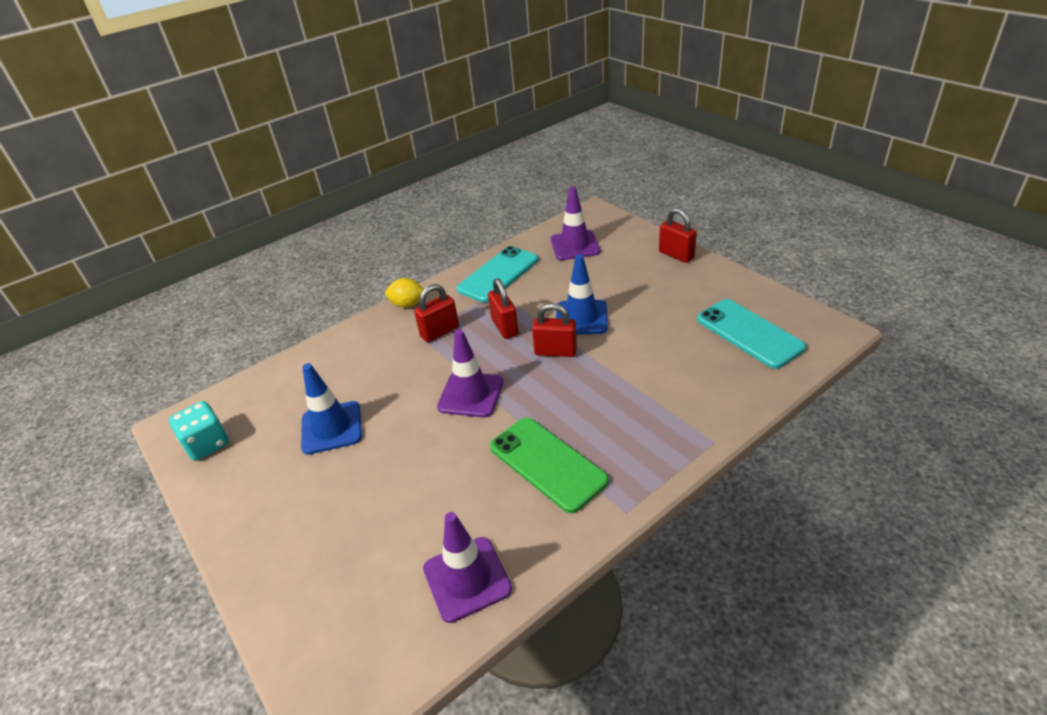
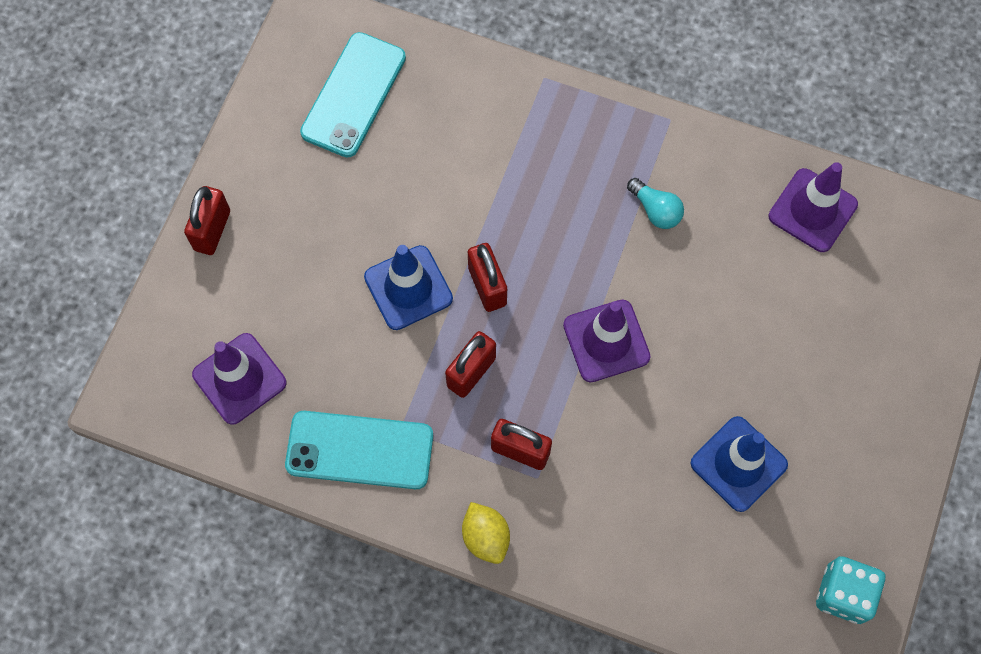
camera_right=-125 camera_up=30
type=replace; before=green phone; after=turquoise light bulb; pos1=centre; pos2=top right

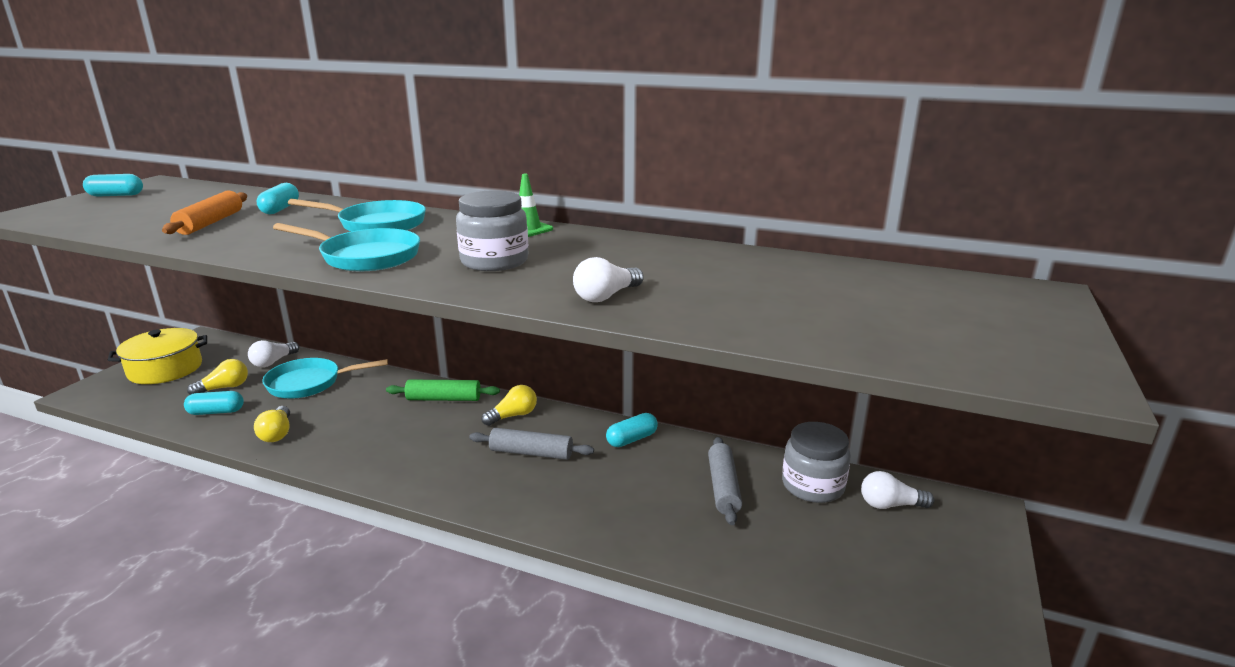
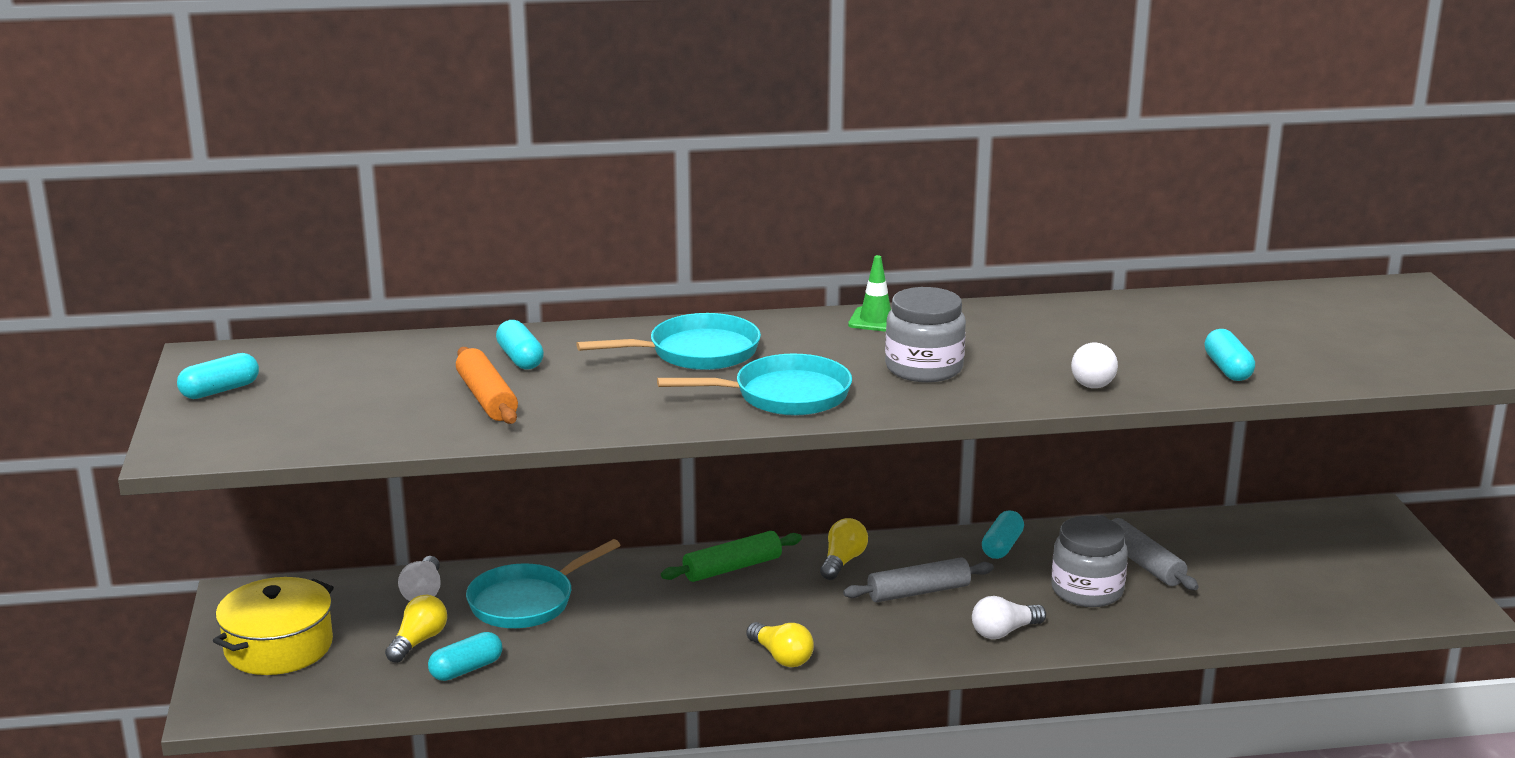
camera_right=-30 camera_up=0
type=move; before=yellow light bulb (2nd from left); pos1=middle left; pos2=bottom centre
type=move; before=grey jar (2nd from left); pos1=bottom centre; pos2=bottom right
type=move; before=white light bulb (3rd from left in the first image); after=white light bulb (2nd from left); pos1=bottom right; pos2=bottom centre
type=insert; after=turquoise capsule (5th from left); pos2=middle right

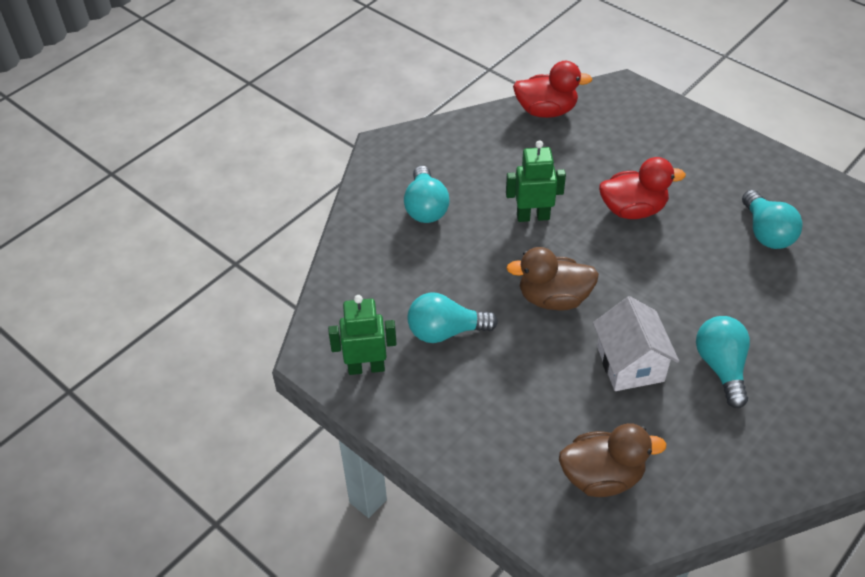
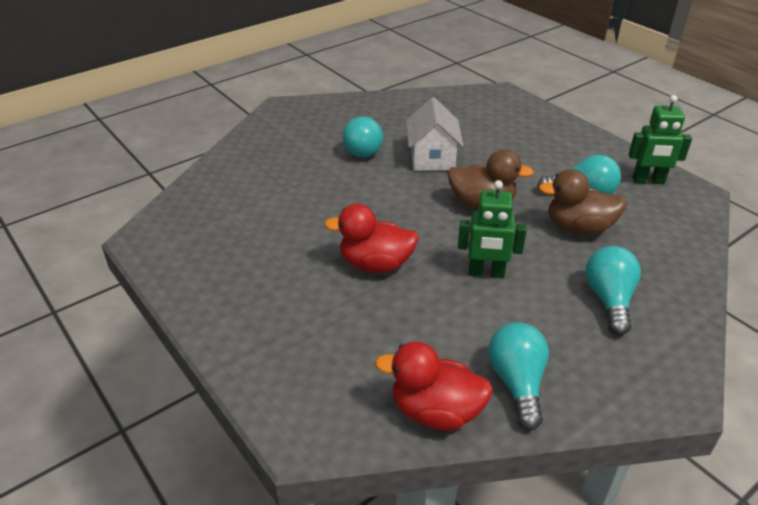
camera_right=-170 camera_up=-10
type=move; before=brown duck (2nd from left); pos1=bottom right; pos2=middle right
type=move; before=turquoise light bulb (4th from left in the first image); after=turquoise light bulb (2nd from left); pos1=middle right; pos2=bottom right

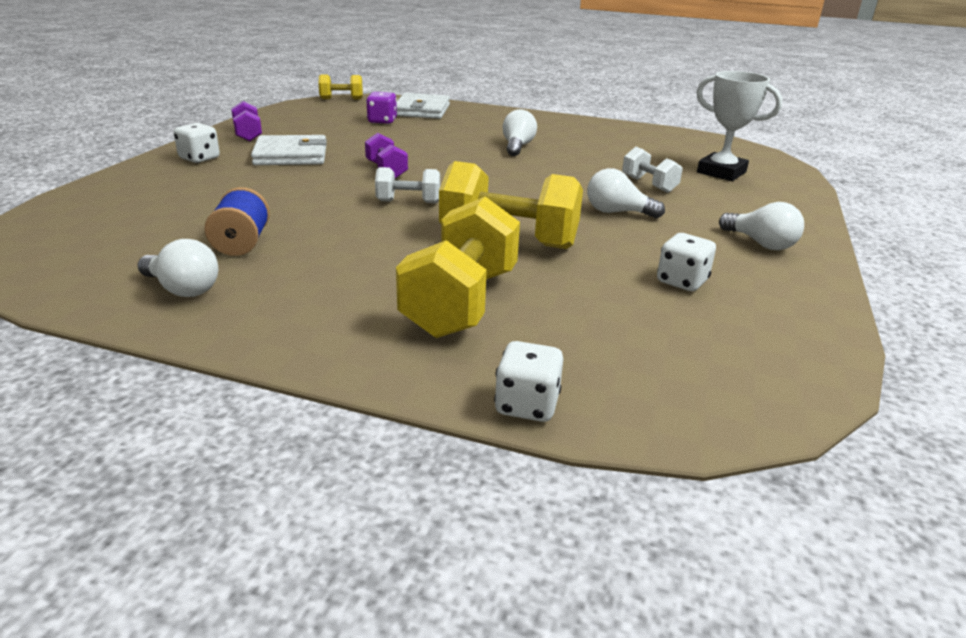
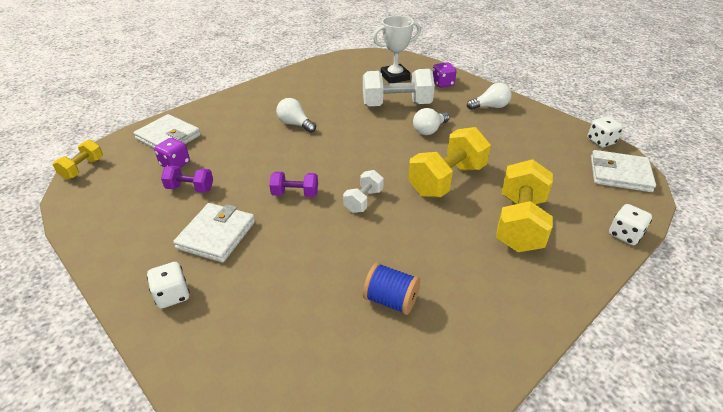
camera_right=-60 camera_up=10
type=delete; before=white light bulb (1st from left); pos1=middle left
type=move; before=purple dumbbell (1st from left); pos1=top left; pos2=middle left
type=rotate; before=yellow dumbbell (2nd from left in the first image); pos1=centre; pos2=middle right; turn=60
type=resize; before=white dumbbell (2nd from left); pos1=top right; pos2=top centre; scale=1.89
type=move; before=white dice (3rd from left in the first image); after=white dice (2nd from left); pos1=middle right; pos2=top right
type=insert; after=purple dice (2nd from left); pos2=top centre
type=insert; after=white wallet (3rd from left); pos2=middle right

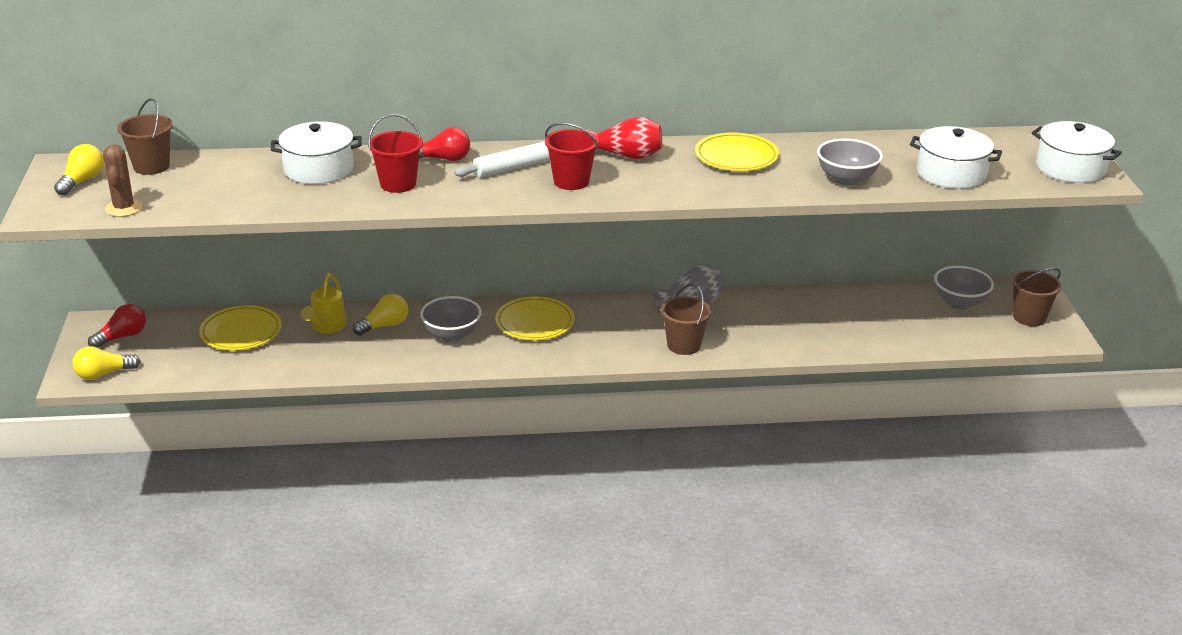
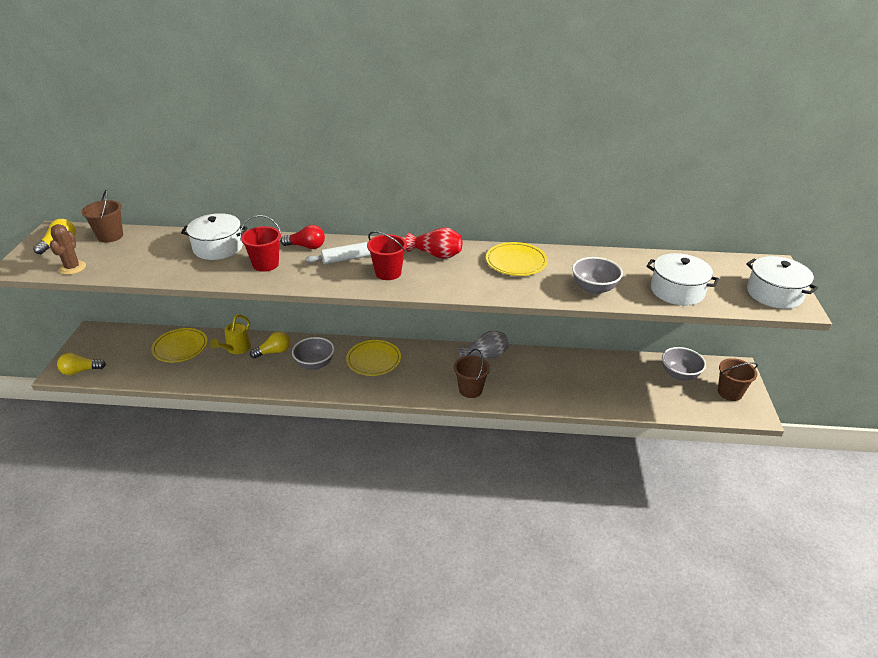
camera_right=10 camera_up=5
type=delete; before=red light bulb (1st from left); pos1=middle left

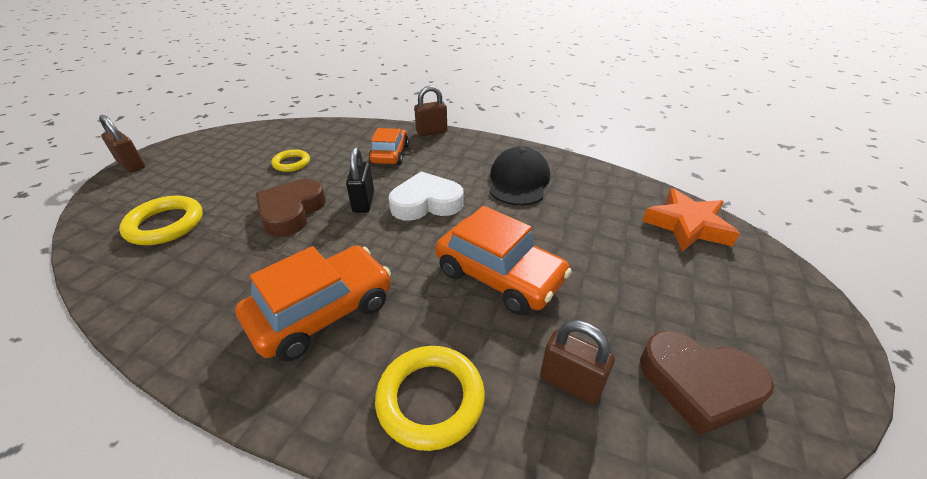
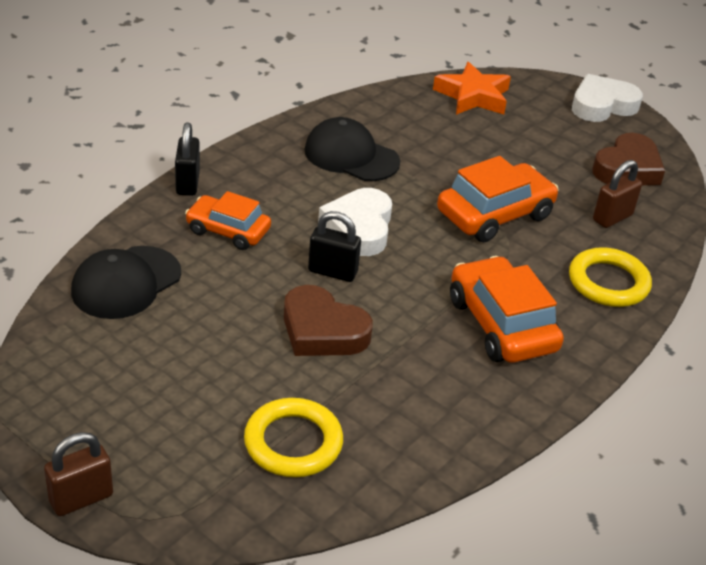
camera_right=-75 camera_up=0
type=delete; before=yellow ring (2nd from left); pos1=middle left
type=recolor; before=brown padlock (2nd from left); after=black padlock (1st from left); pos1=top centre; pos2=top left
type=insert; after=black cap (1st from left); pos2=middle left
type=insert; after=white heart (2nd from left); pos2=top right

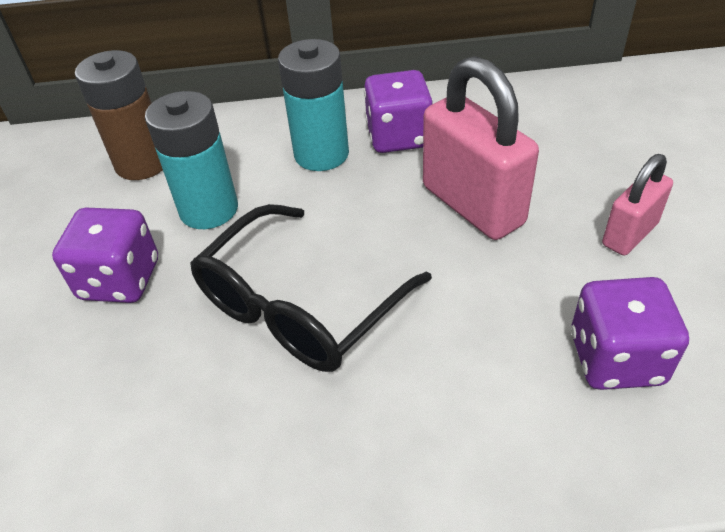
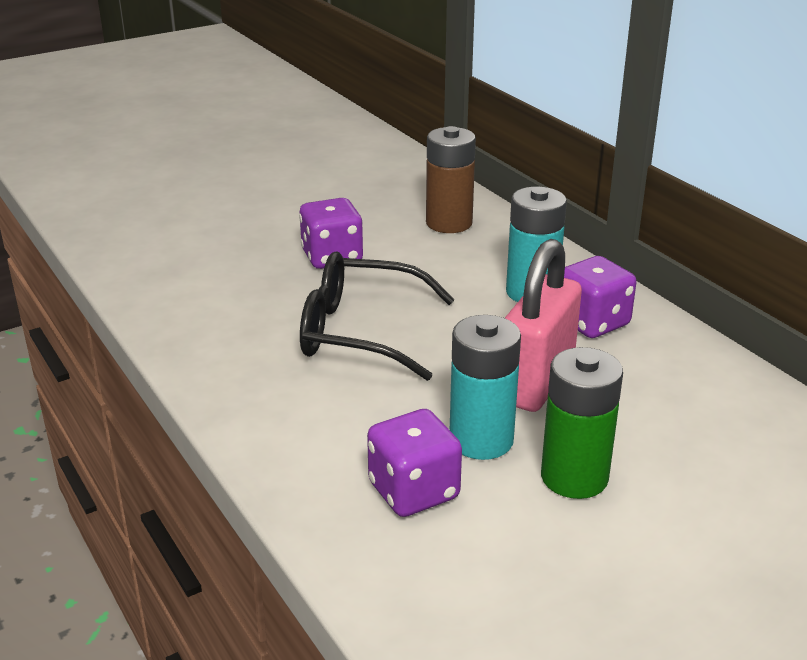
camera_right=60 camera_up=-15
type=move; before=turquoise battery (1st from left); pos1=top left; pos2=centre
type=replace; before=pink padlock (2nd from left); after=green battery; pos1=middle right; pos2=middle right

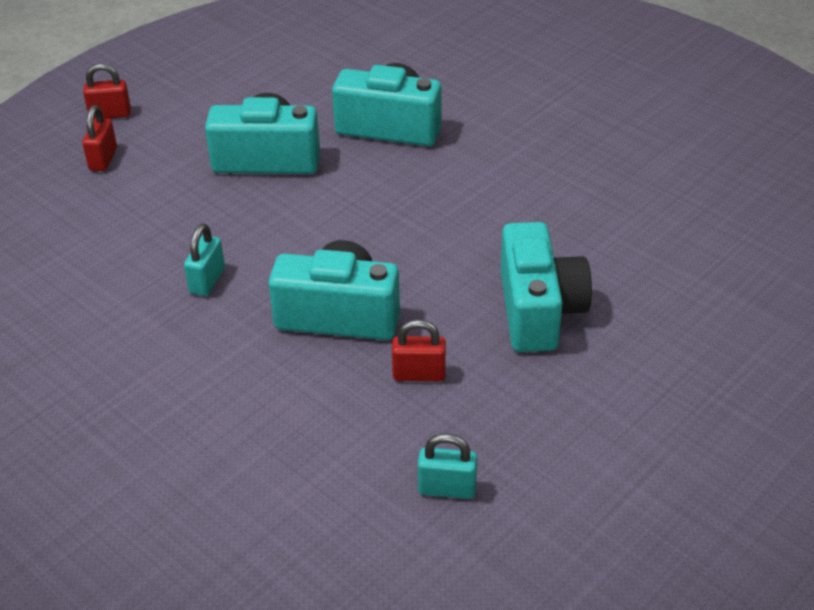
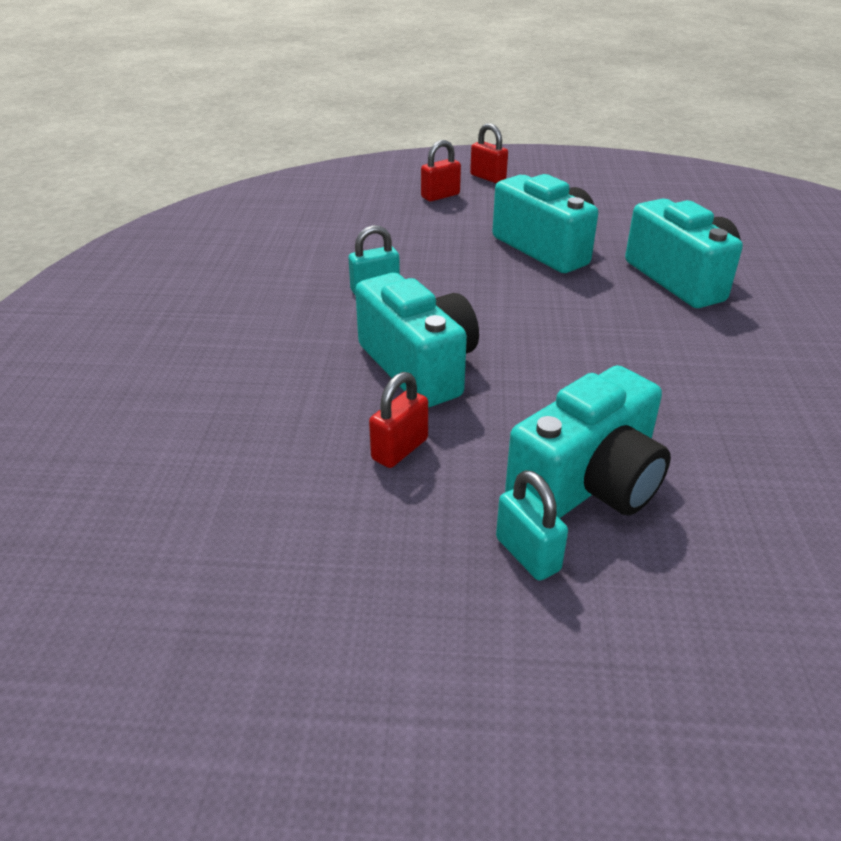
camera_right=50 camera_up=-5
type=rotate; before=red padlock (3rd from left in the first image); pos1=centre; pos2=centre; turn=75
type=move; before=turquoise padlock (2nd from left); pos1=bottom centre; pos2=centre

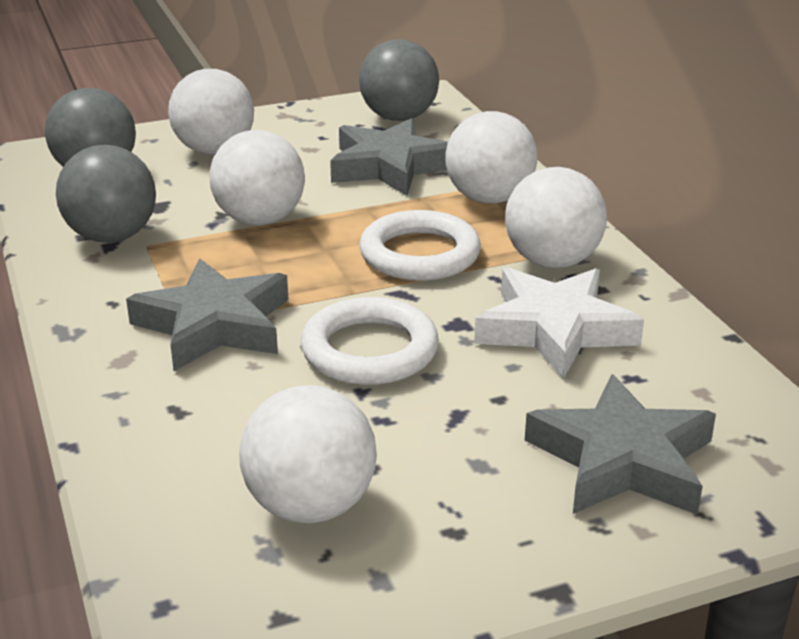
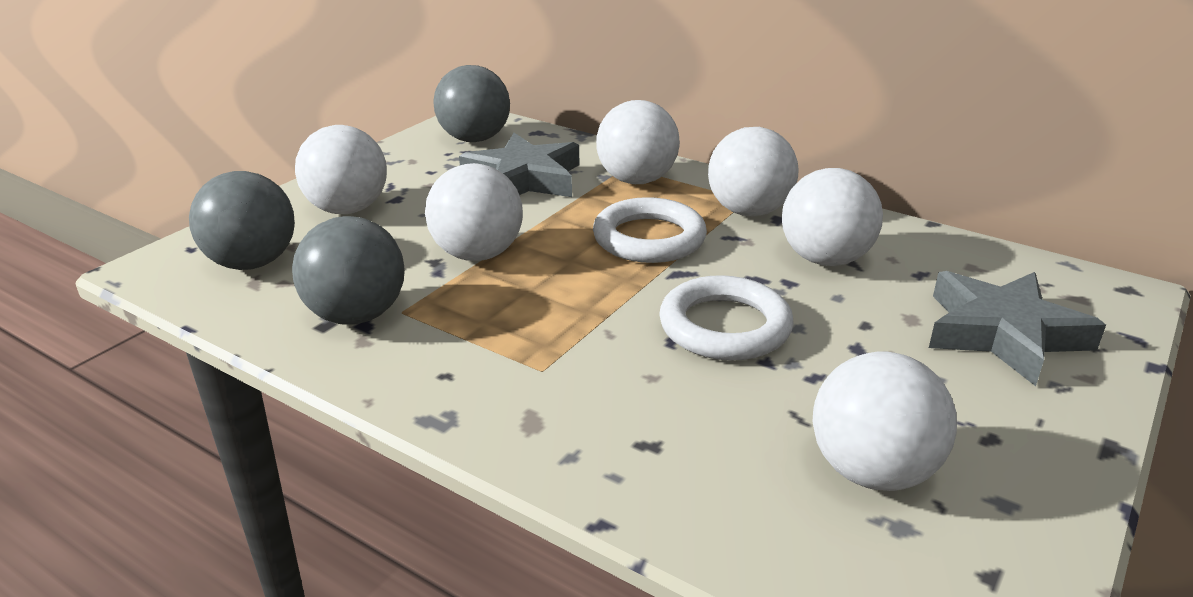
camera_right=-35 camera_up=0
type=delete; before=grey star (1st from left); pos1=middle left
type=replace; before=white star; after=white ball (5th from left); pos1=middle right; pos2=middle right

